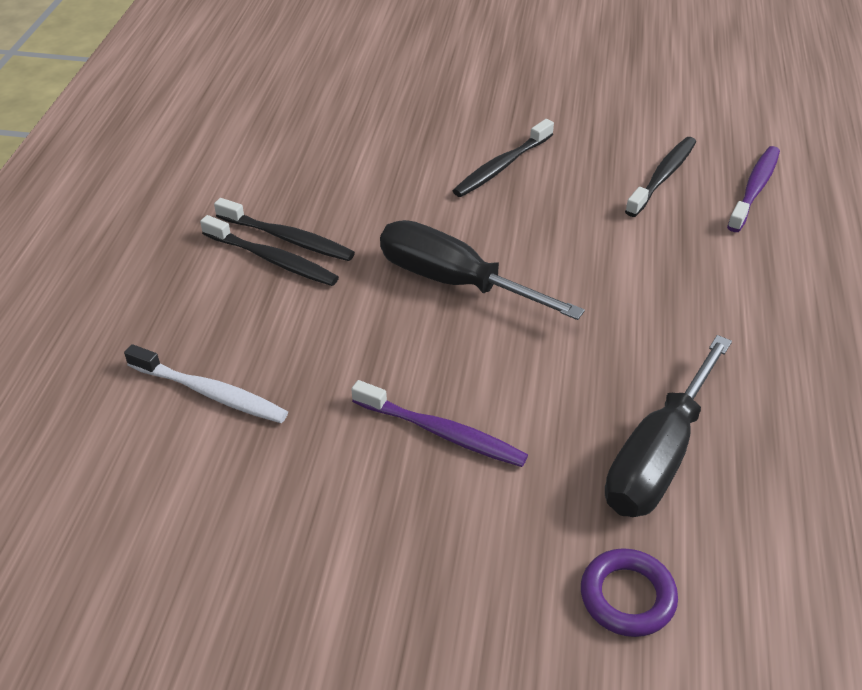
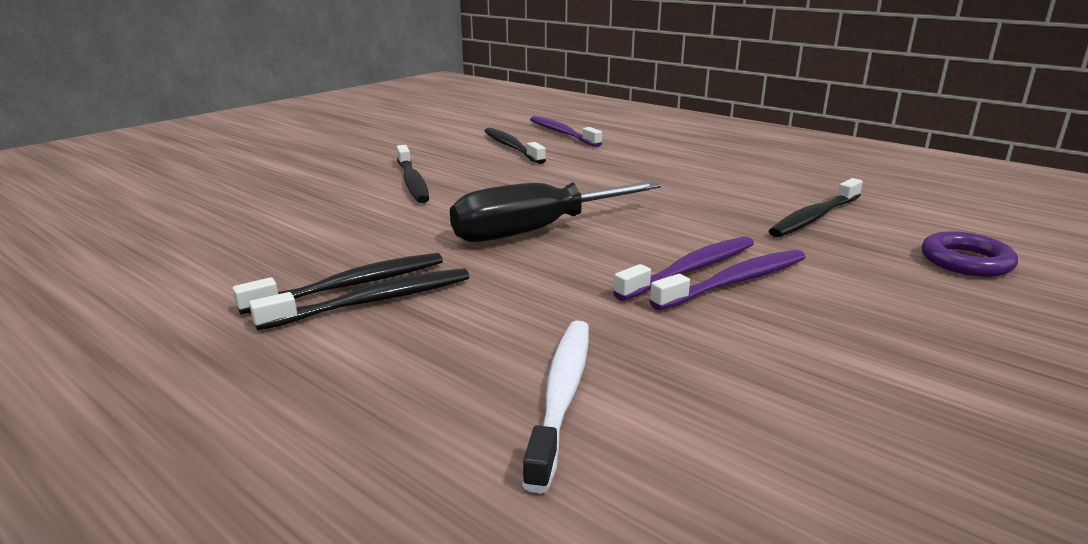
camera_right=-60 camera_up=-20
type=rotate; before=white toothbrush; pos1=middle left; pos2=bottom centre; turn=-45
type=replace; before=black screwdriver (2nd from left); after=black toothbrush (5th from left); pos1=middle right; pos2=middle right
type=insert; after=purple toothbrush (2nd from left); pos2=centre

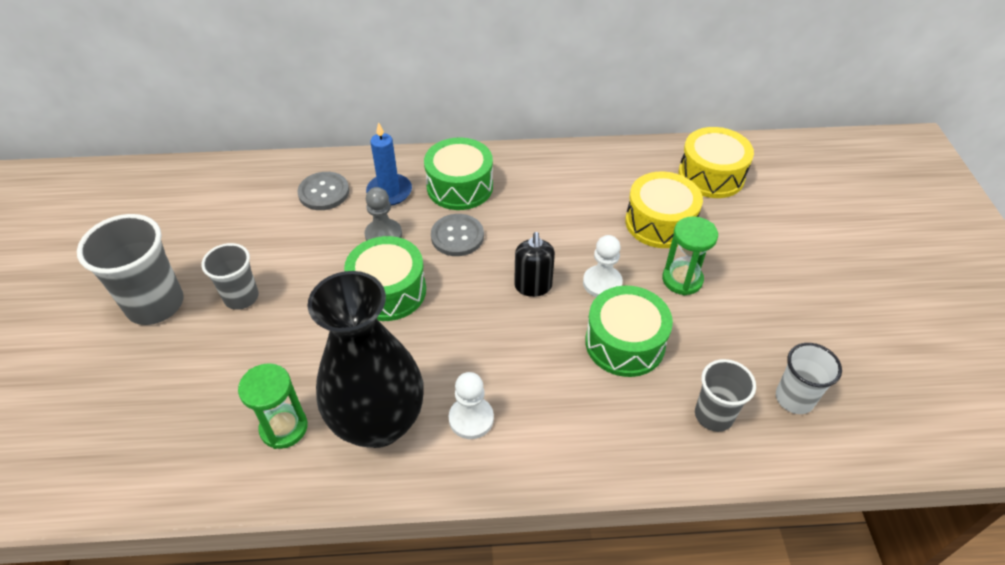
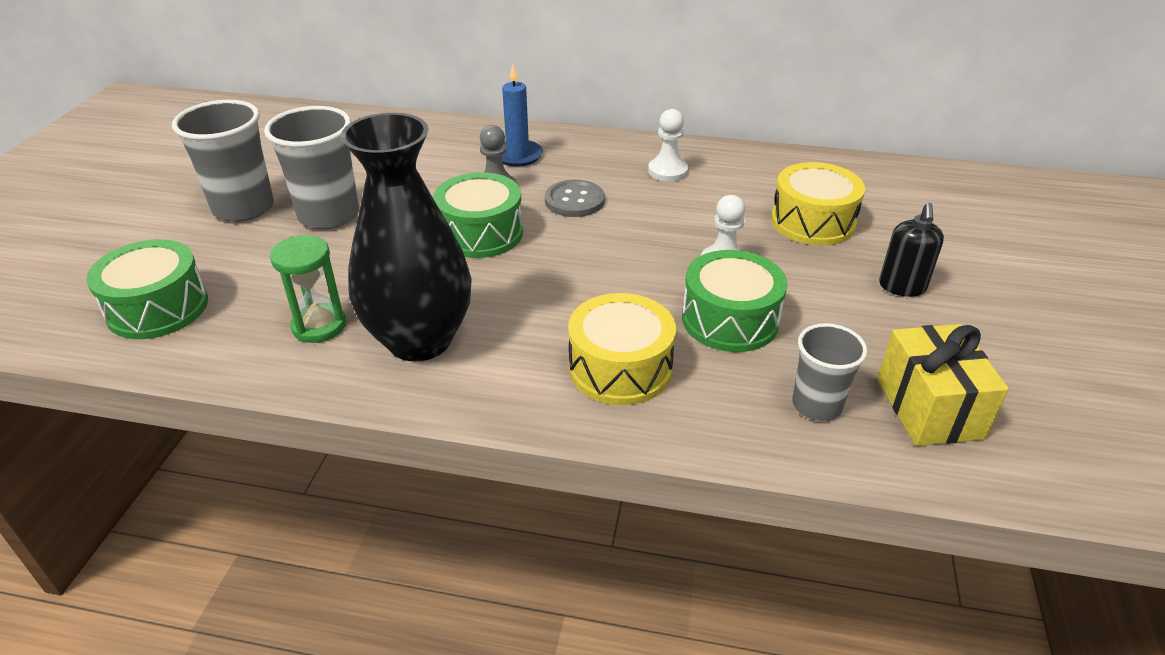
camera_right=15 camera_up=-10
type=resize; before=grey cup (2nd from left); pos1=middle left; pos2=top left; scale=1.62
type=delete; before=grey button (1st from left); pos1=middle left
type=move; before=green drum (2nd from left in the first image); after=green drum (1st from left); pos1=top centre; pos2=middle left
type=move; before=white pawn (1st from left); pos1=bottom centre; pos2=top centre
type=move; before=black soap dispenser; pos1=centre; pos2=middle right
type=delete; before=green hourglass (2nd from left); pos1=middle right
type=move; before=yellow drum (2nd from left in the first image); after=yellow drum (1st from left); pos1=top right; pos2=centre
type=replace; before=white cup; after=yellow gift; pos1=bottom right; pos2=middle right

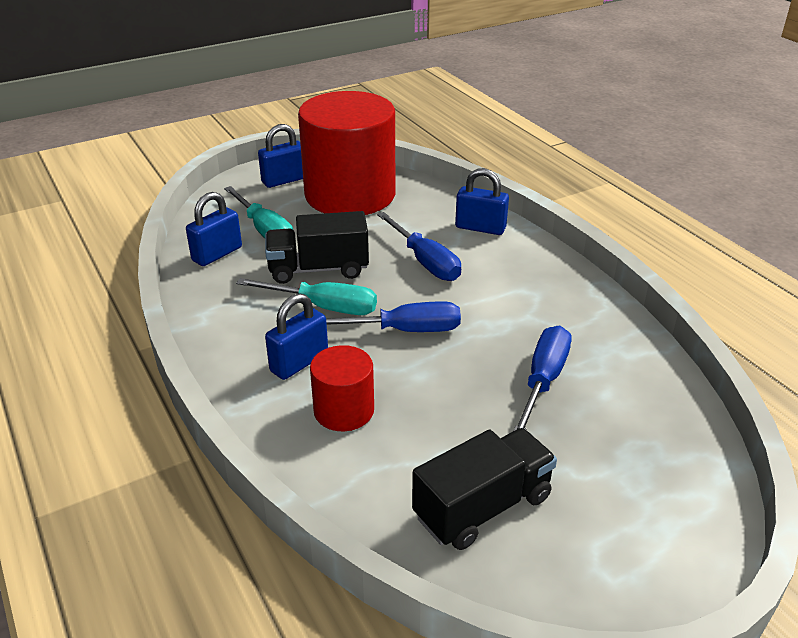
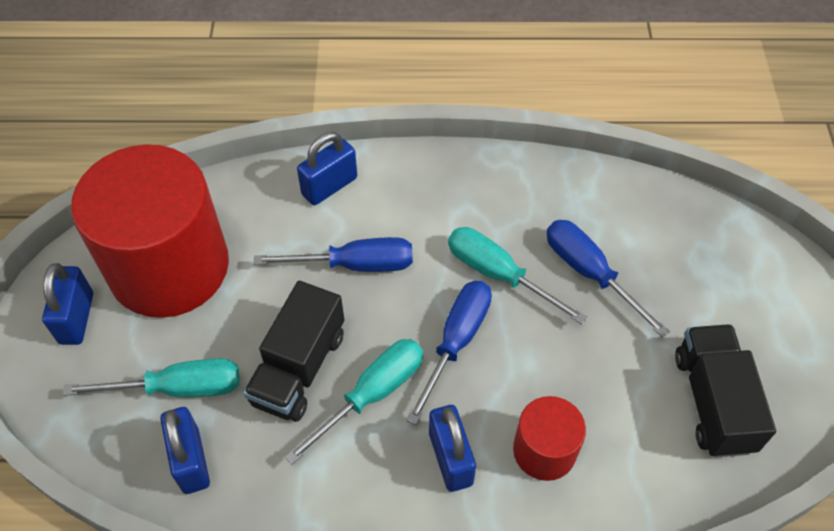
camera_right=-60 camera_up=20
type=insert; after=turquoise screwdriver (3rd from left); pos2=centre

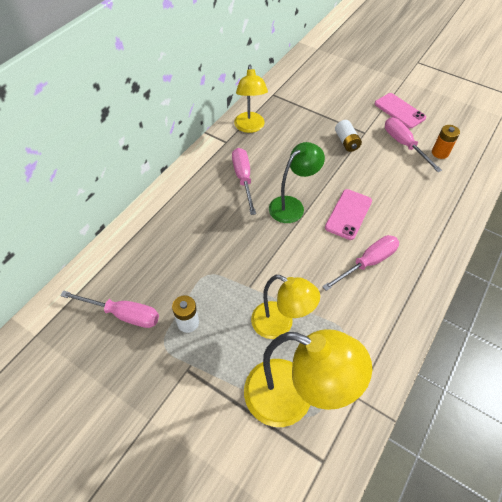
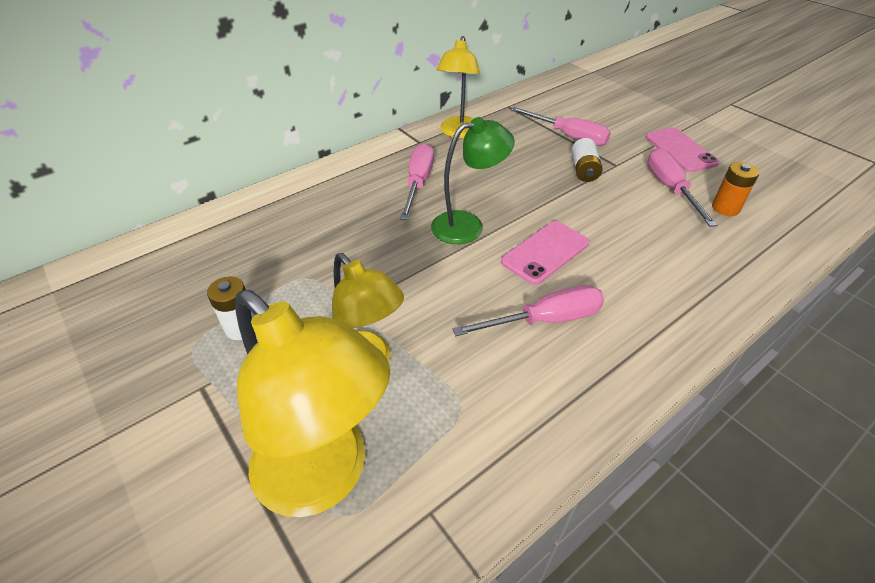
camera_right=20 camera_up=-10
type=move; before=pink screwdriver (1st from left in the first image); after=pink screwdriver (3rd from left); pos1=middle left; pos2=top centre

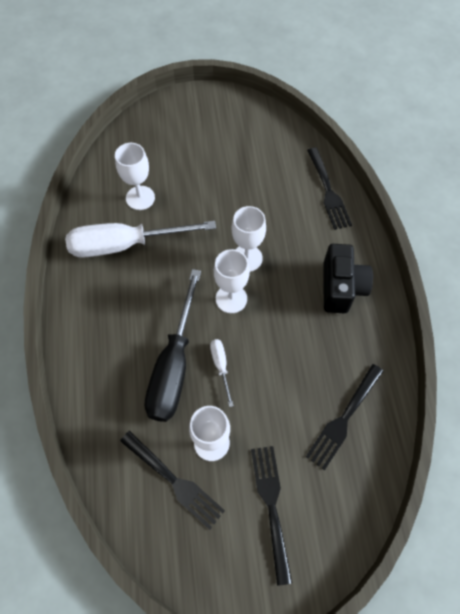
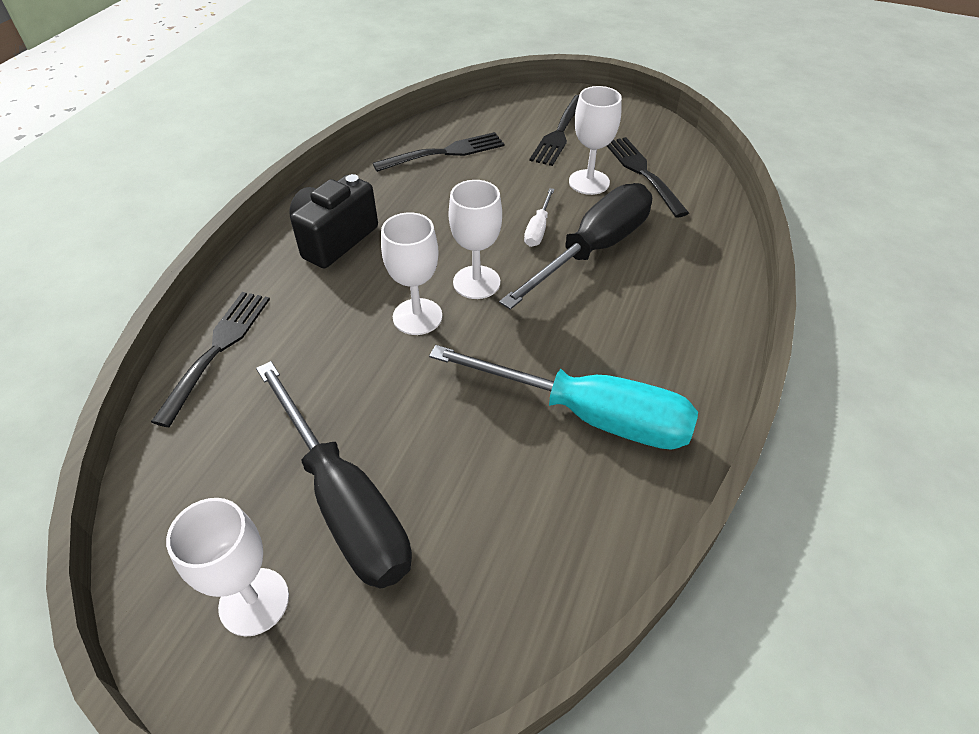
camera_right=-150 camera_up=-15
type=recolor; before=white screwdriver (1st from left); after=turquoise screwdriver; pos1=middle left; pos2=centre
type=move; before=white goblet (1st from left); pos1=top left; pos2=bottom left
type=insert; after=black screwdriver (1st from left); pos2=centre

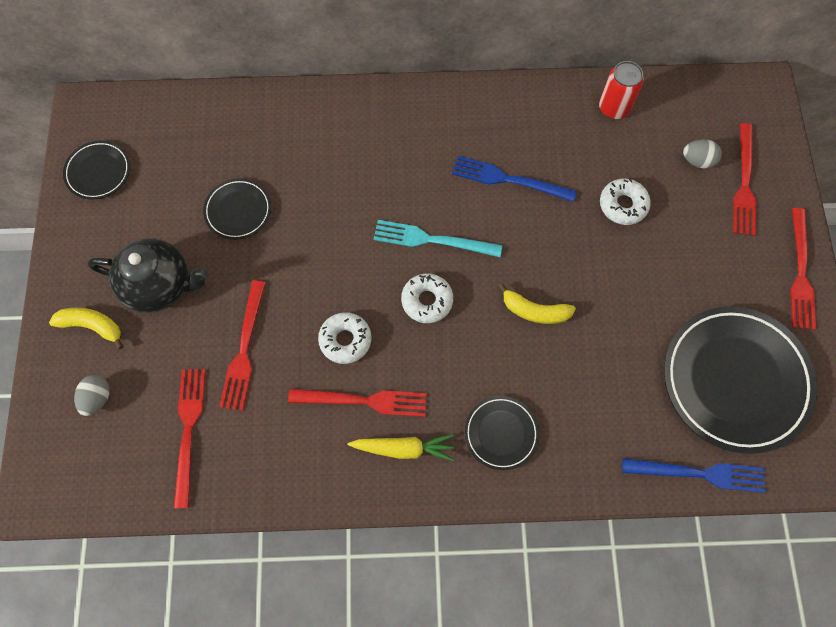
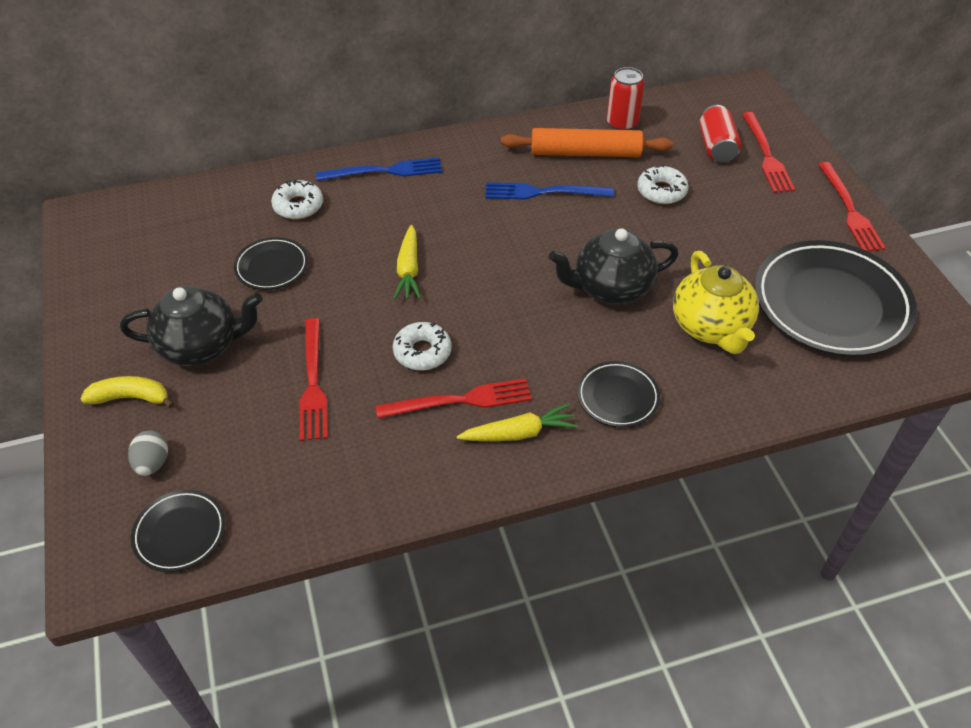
camera_right=-15 camera_up=-20
type=move; before=black plate (1st from left); pos1=top left; pos2=bottom left
type=delete; before=red fork (1st from left); pos1=bottom left
type=delete; before=turquoise fork; pos1=centre
type=move; before=white donut (2nd from left in the first image); after=white donut (1st from left); pos1=centre; pos2=top left
type=replace; before=yellow banana (2nd from left); after=black teapot (2nd from left); pos1=centre; pos2=centre
type=move; before=blue fork (2nd from left in the first image); after=blue fork (1st from left); pos1=bottom right; pos2=top centre
type=replace; before=grey egg (2nd from left); after=red can (2nd from left); pos1=top right; pos2=top right
type=insert; after=yellow carrot (1st from left); pos2=centre
type=insert; after=orange rolling pin; pos2=top centre
type=insert; after=yellow teapot; pos2=middle right

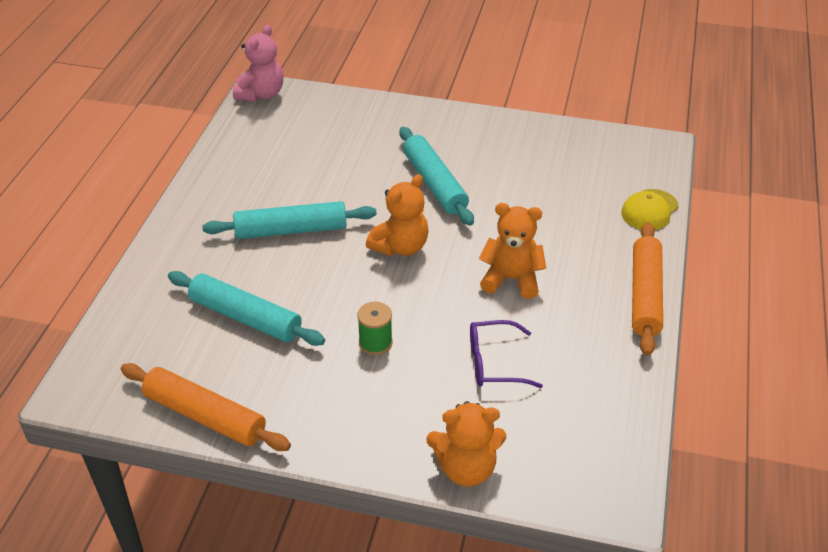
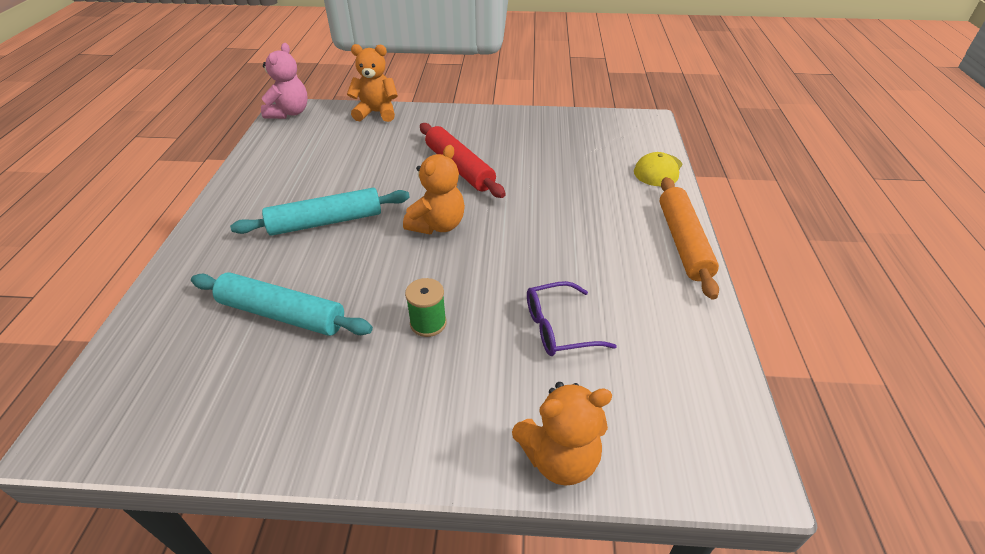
camera_right=-10 camera_up=0
type=delete; before=orange rolling pin (1st from left); pos1=bottom left
type=recolor; before=turquoise rolling pin (3rd from left); after=red rolling pin; pos1=top centre; pos2=top centre
type=move; before=orange teddy bear (3rd from left in the first image); after=orange teddy bear (1st from left); pos1=centre; pos2=top centre

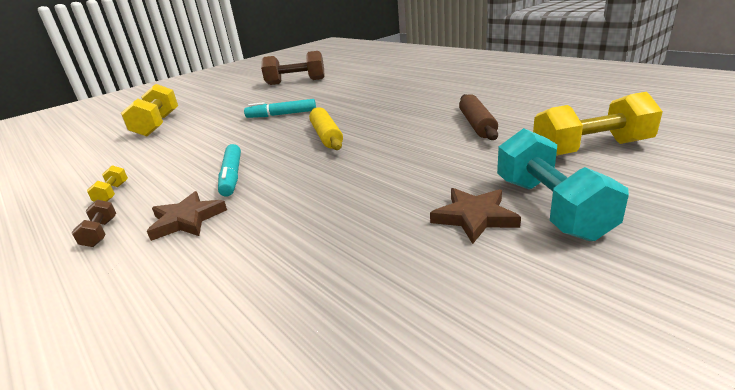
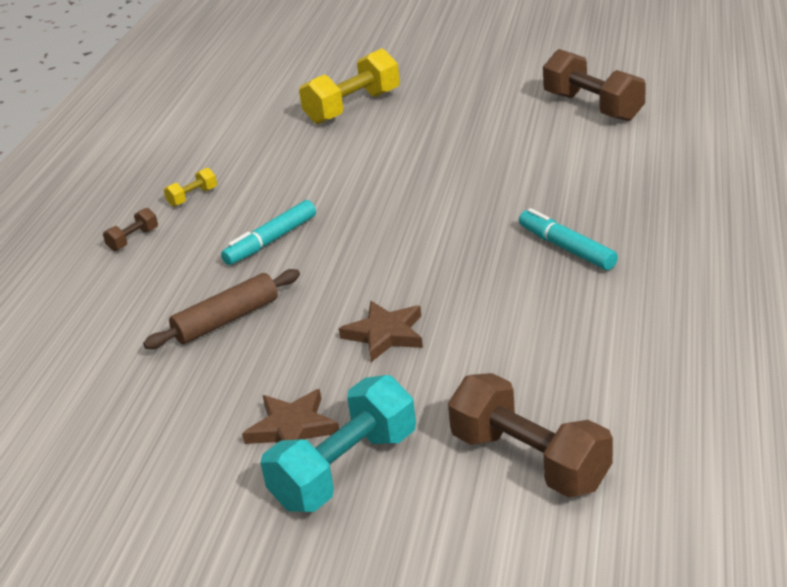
camera_right=55 camera_up=5
type=move; before=brown star (1st from left in the first image); after=brown star (2nd from left); pos1=middle left; pos2=centre
type=move; before=turquoise marker (2nd from left); pos1=top centre; pos2=middle right
type=delete; before=yellow rolling pin; pos1=top centre
type=move; before=brown rolling pin; pos1=top centre; pos2=middle left
type=recolor; before=yellow dumbbell (3rd from left); after=brown dumbbell (2nd from left); pos1=top right; pos2=bottom right

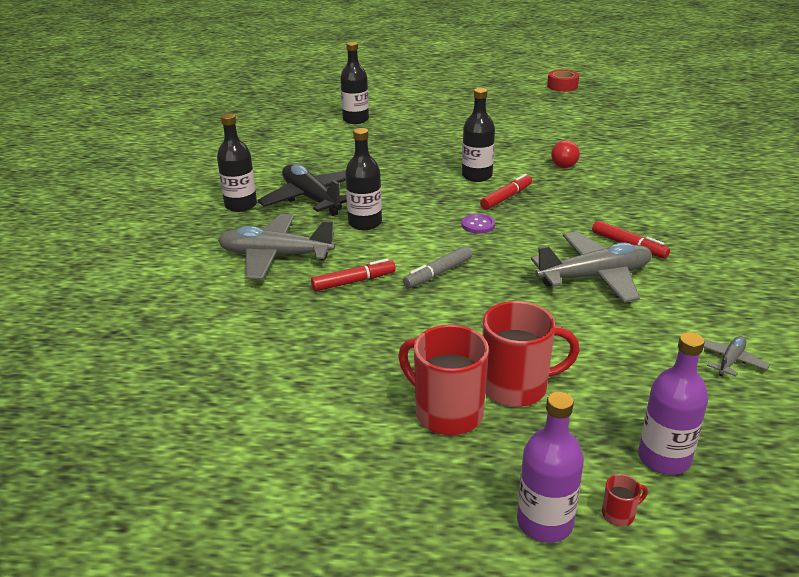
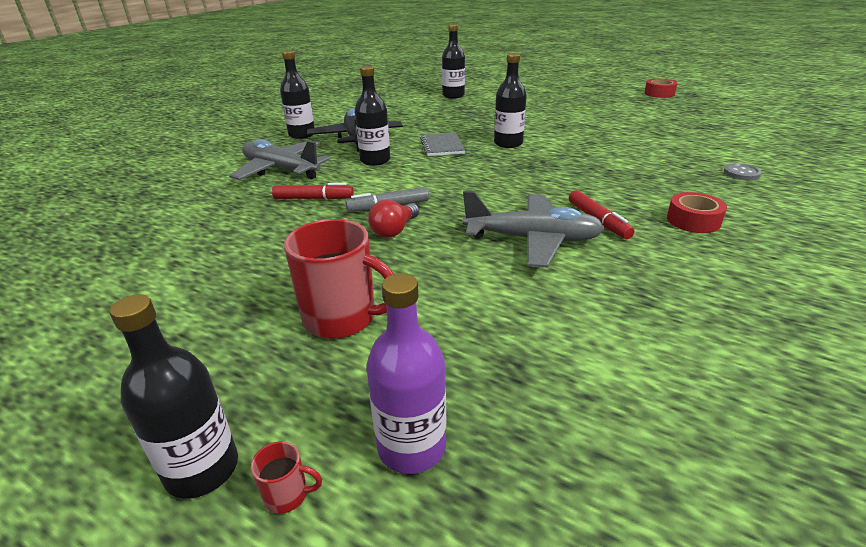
camera_right=25 camera_up=0
type=delete; before=red mug (1st from left); pos1=centre
type=delete; before=purple button; pos1=centre
type=delete; before=red marker (2nd from left); pos1=top centre
type=recolor; before=purple bottle (1st from left); after=black bottle (1st from left); pos1=bottom right; pos2=bottom left
type=move; before=red light bulb; pos1=top right; pos2=centre
type=delete; before=grey plane (3rd from left); pos1=middle right
type=insert; after=grey notebook; pos2=top centre
type=insert; after=red tape (2nd from left); pos2=middle right
type=insert; after=grey button; pos2=top right

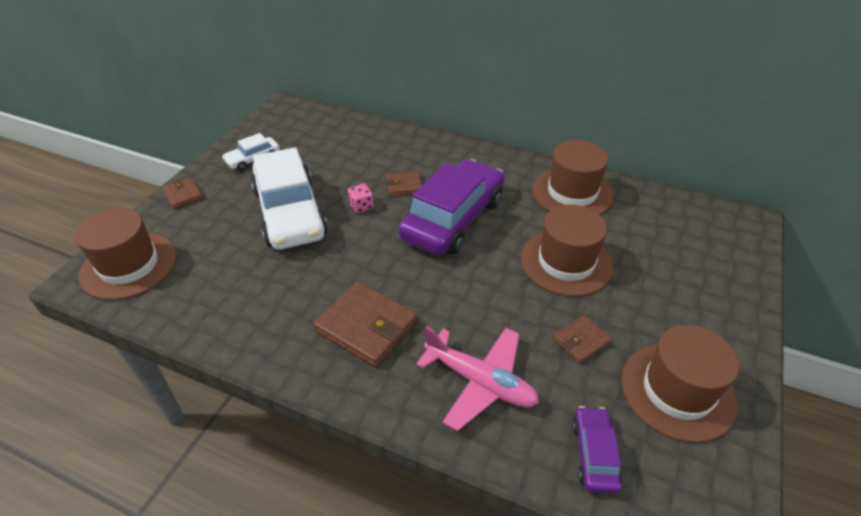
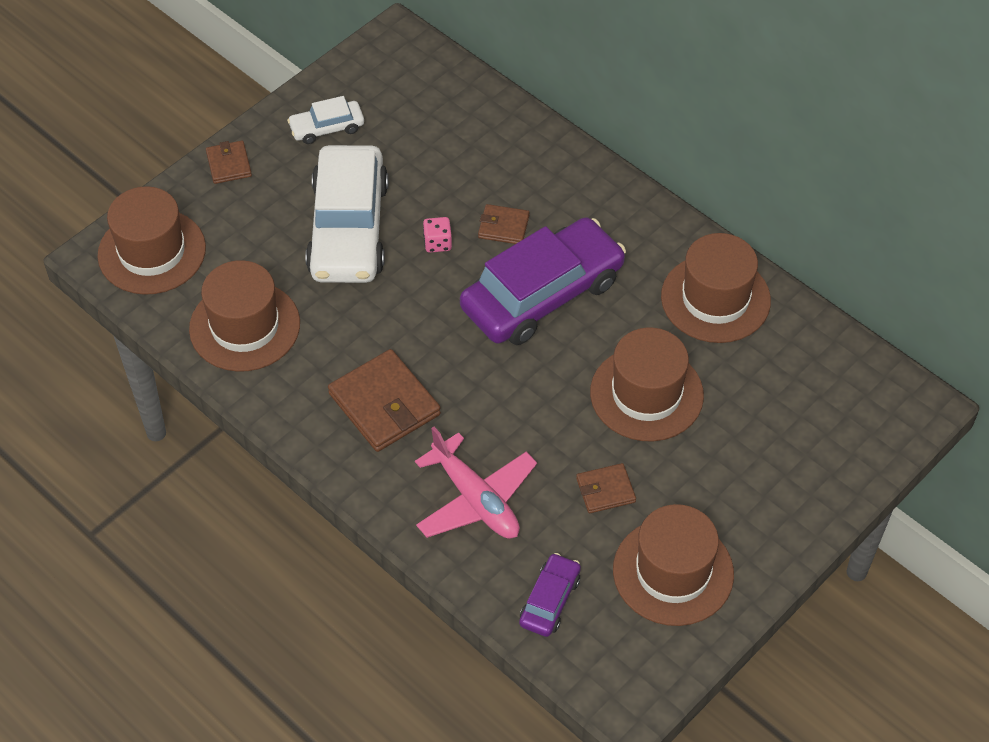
camera_right=20 camera_up=10
type=insert; after=brown hat (2nd from left); pos2=middle left

